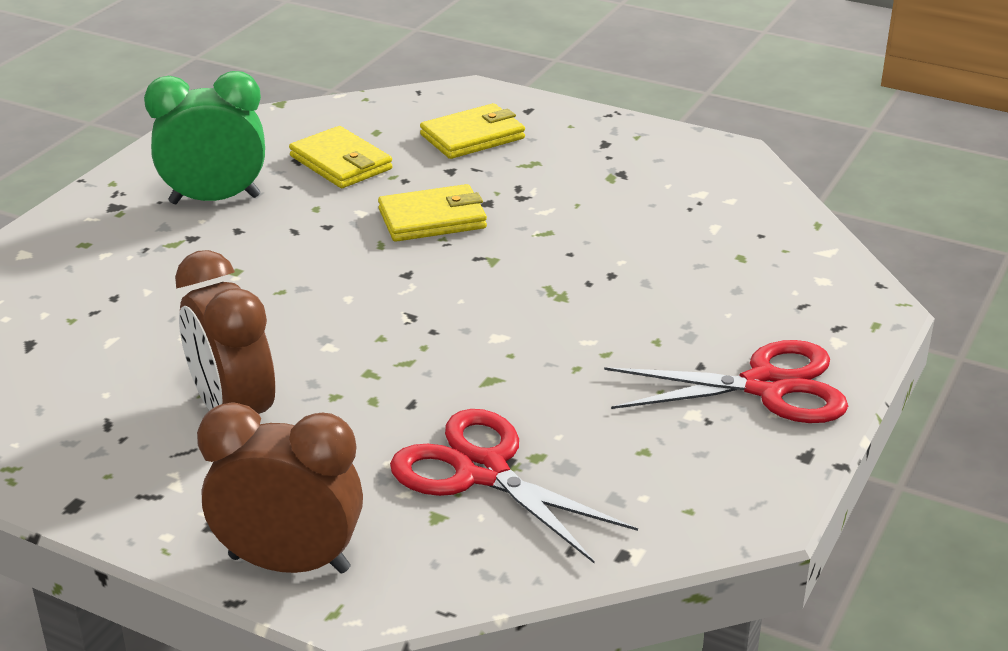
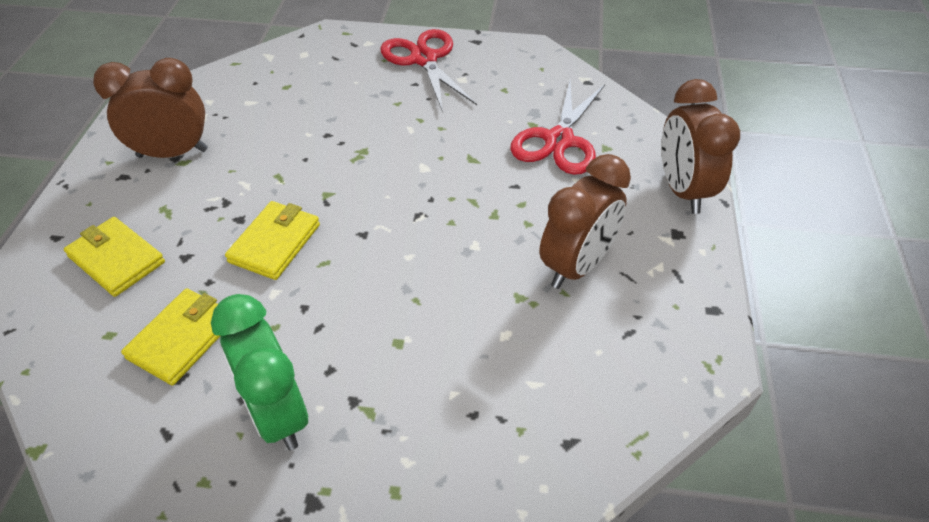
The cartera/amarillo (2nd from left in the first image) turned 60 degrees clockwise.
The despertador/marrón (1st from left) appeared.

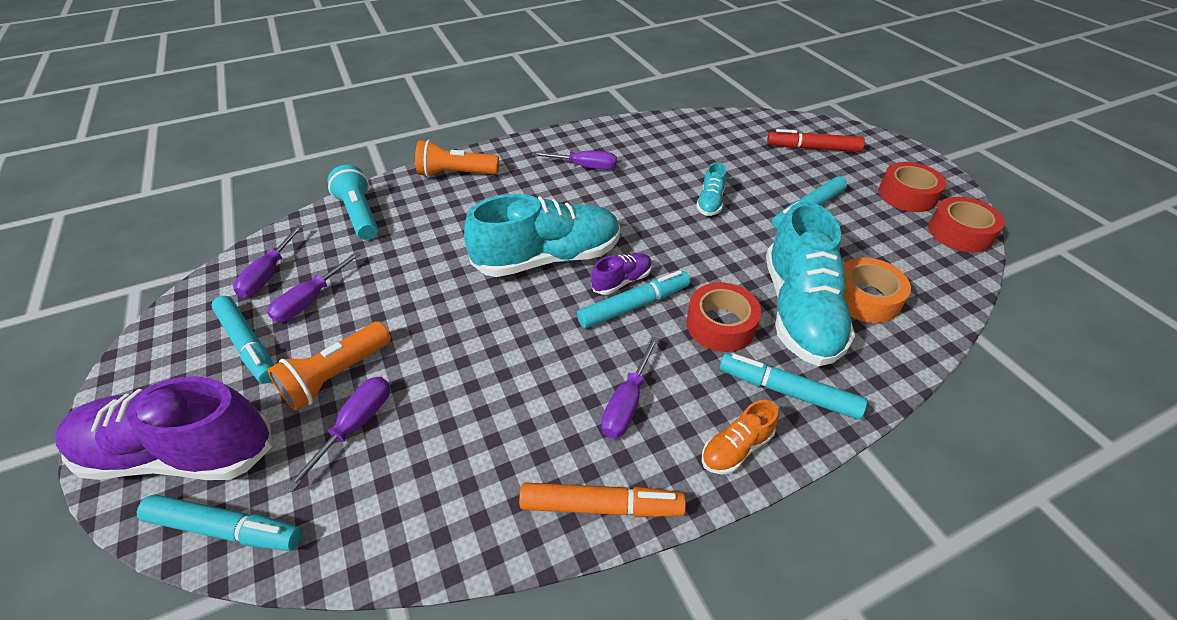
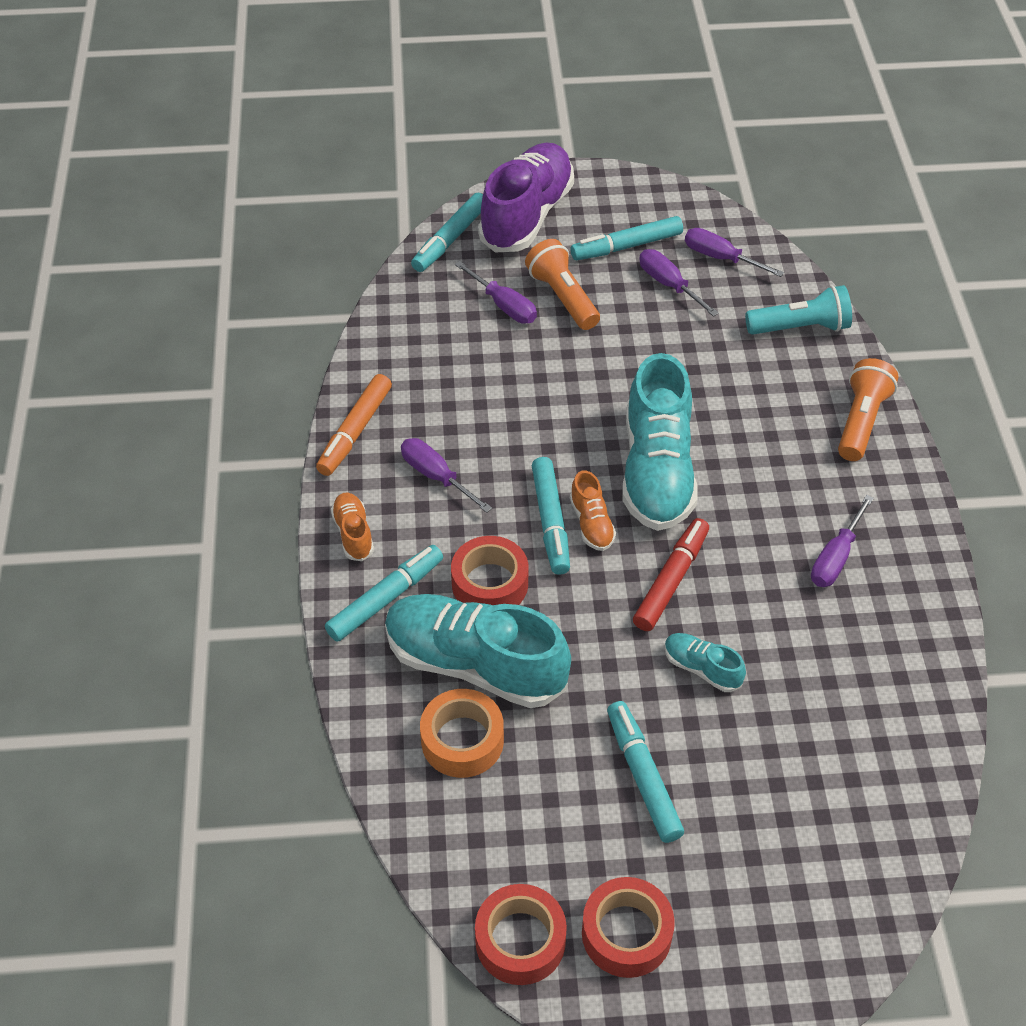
The zapato/morado (2nd from left) became the zapato/naranja (2nd from left).
The rotulador/rojo moved.

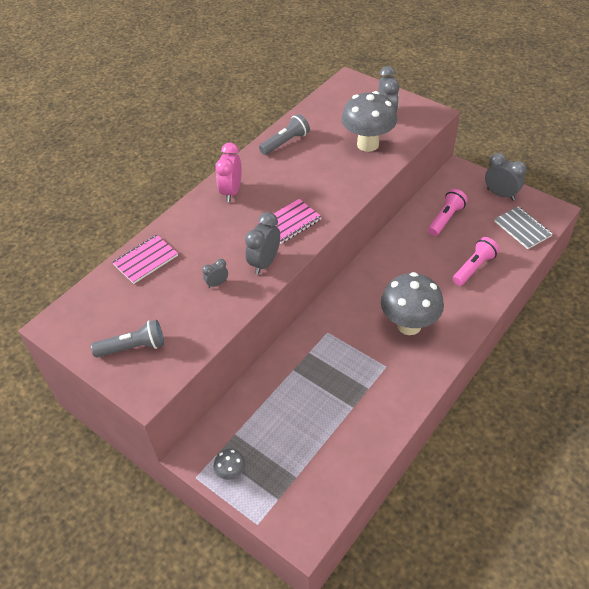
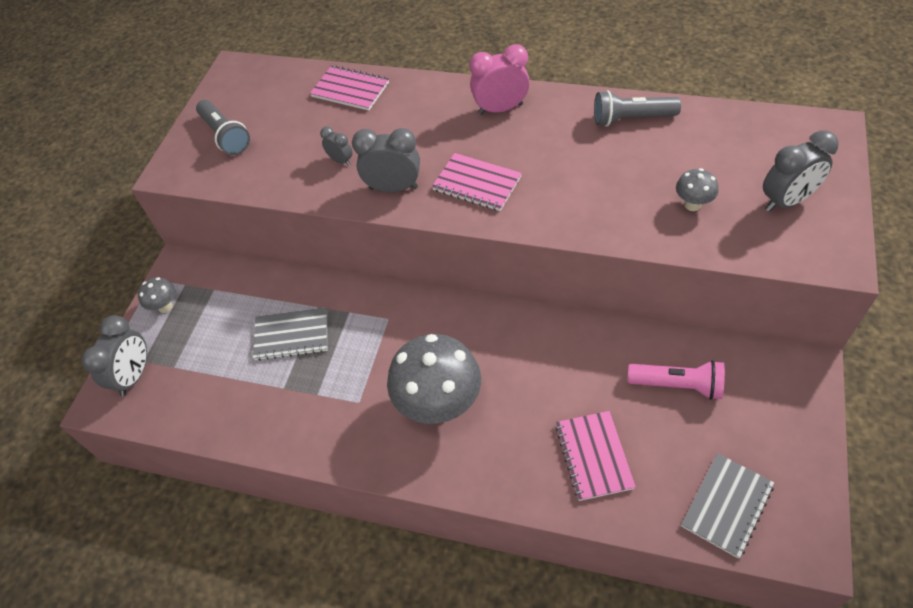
The lámpara de mano/gris (2nd from left) turned 150 degrees clockwise.
The seta/gris (2nd from left in the first image) changed to 0.45 times the size.
The lámpara de mano/rosa (2nd from left) was replaced by the cuaderno/rosa (3rd from left).
The despertador/gris (4th from left in the first image) moved.
The cuaderno/gris (1st from left) appeared.

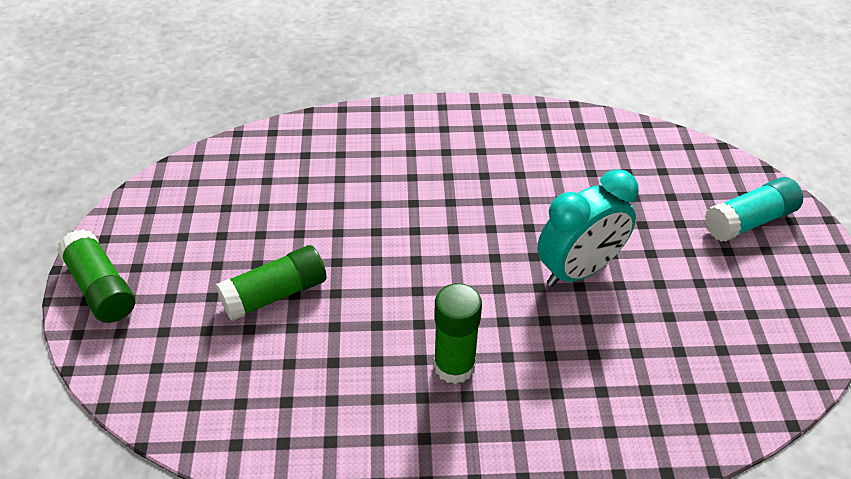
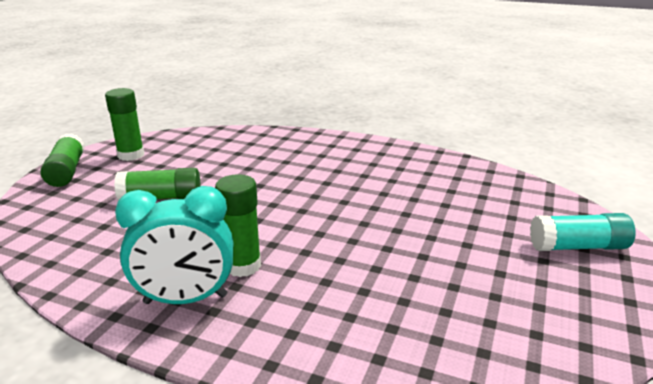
The despertador/turquesa moved.
The barra de pegamento/verde (2nd from left) appeared.

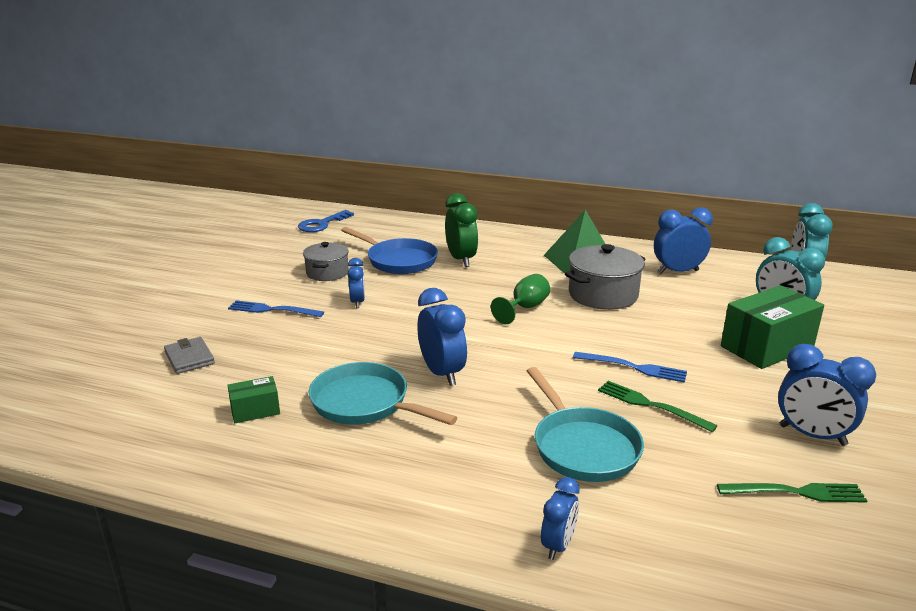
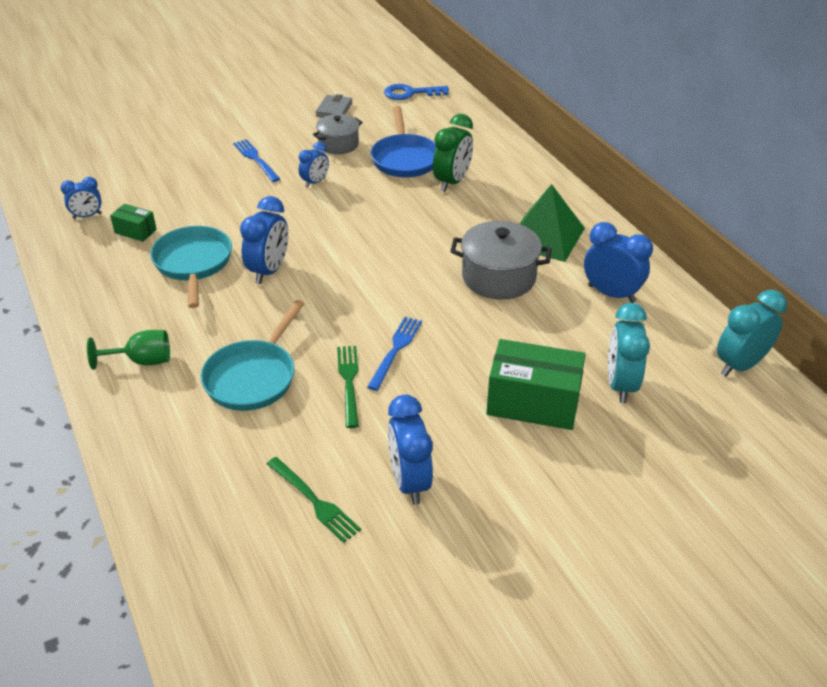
The cartera/gris moved.
The copa/verde moved.
The despertador/azul (3rd from left in the first image) moved.
The tenedor/azul (2nd from left) turned 135 degrees counterclockwise.

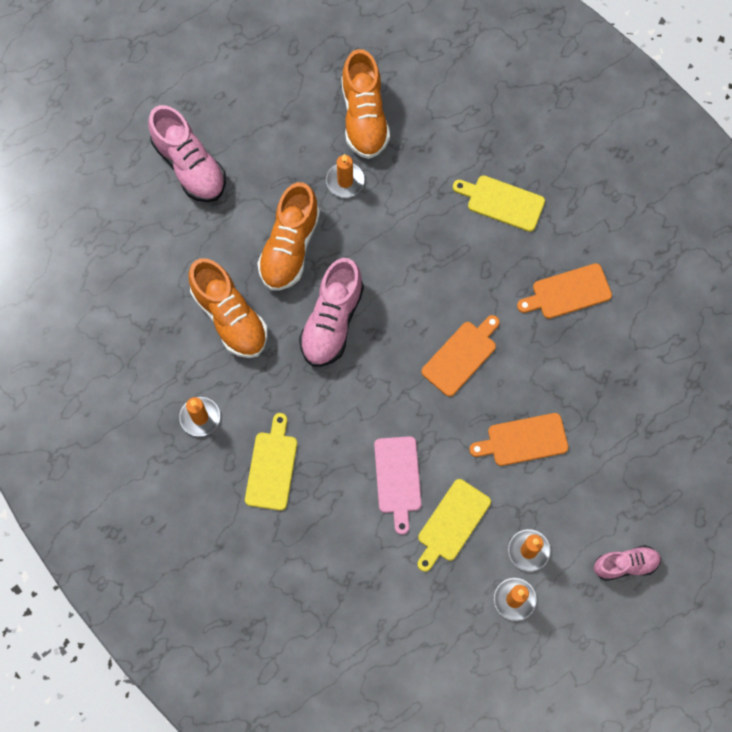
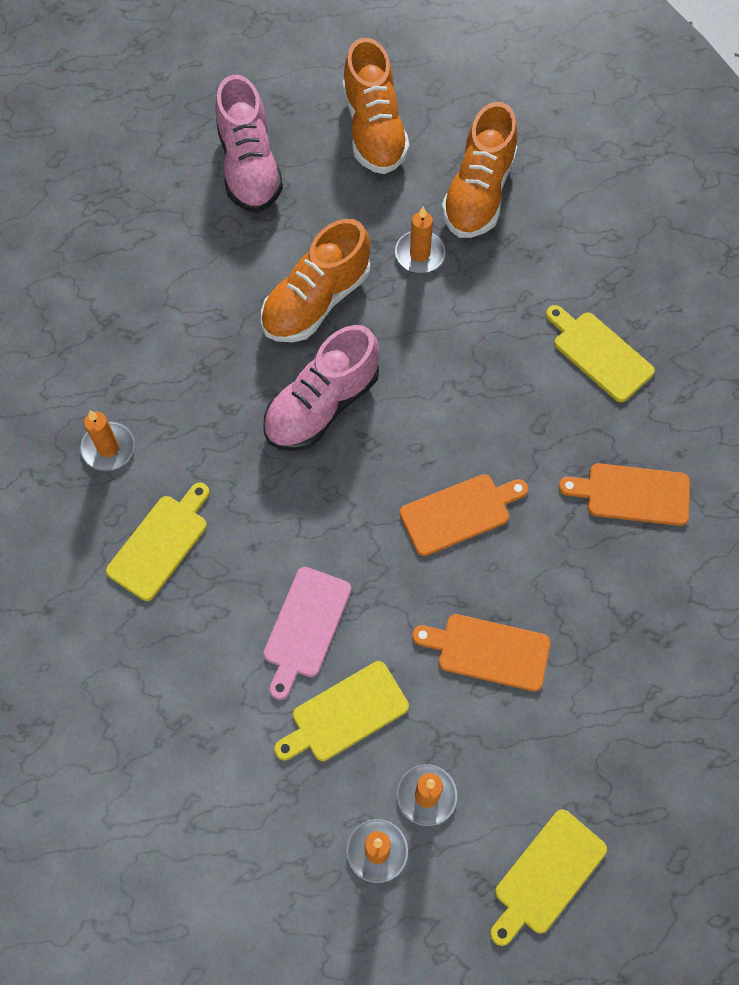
The zapato/naranja (1st from left in the first image) moved.
The zapato/rosa (3rd from left) was replaced by the tabla de cortar/amarillo (3rd from left).

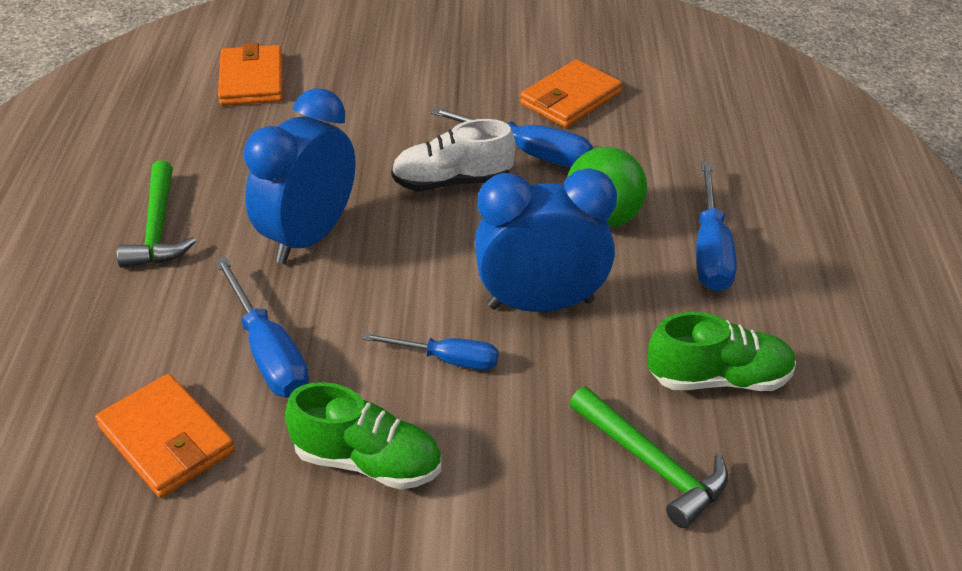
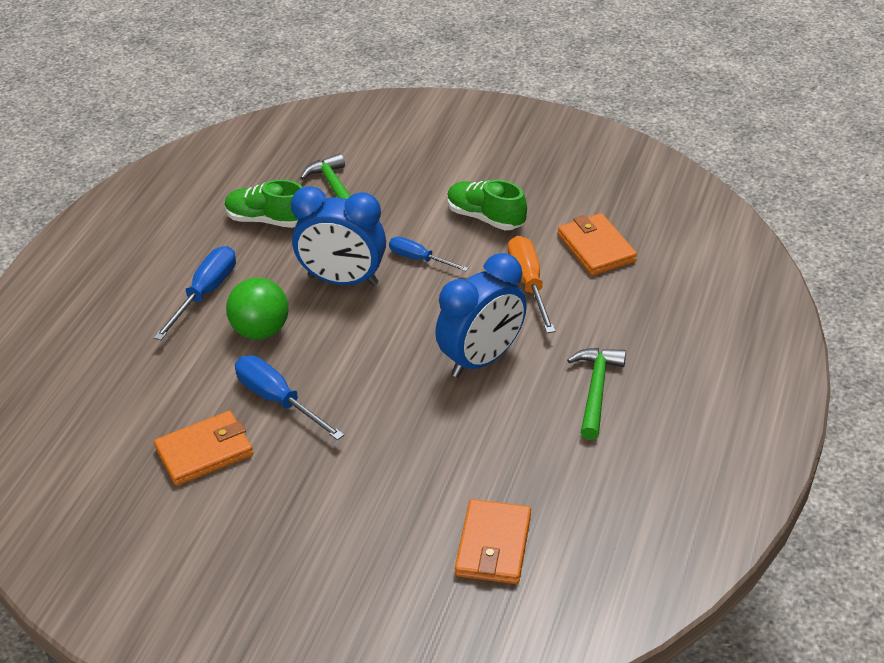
The destornillador/azul (1st from left) became the destornillador/naranja.
The zapato/blanco disappeared.

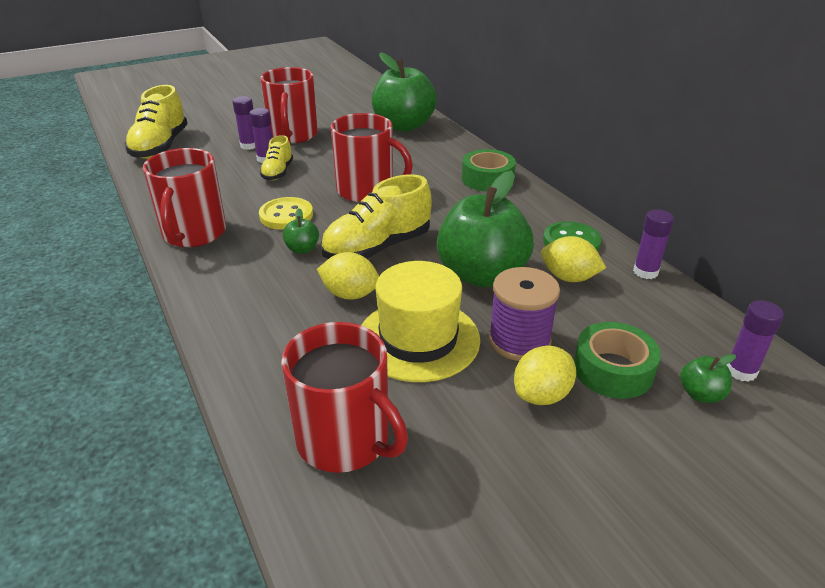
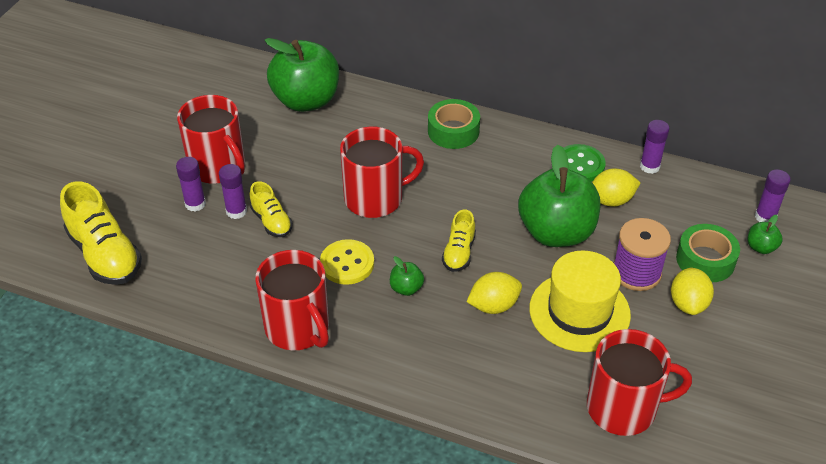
The zapato/amarillo (3rd from left) changed to 0.56 times the size.

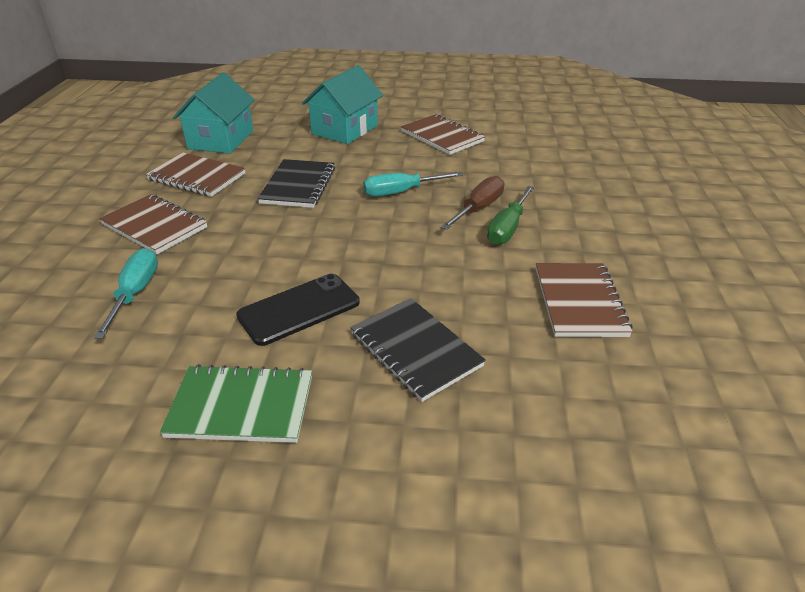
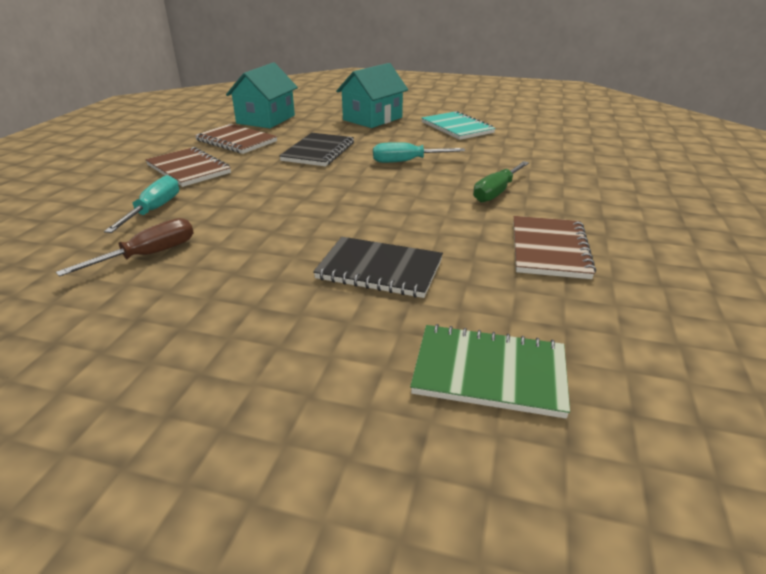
The cuaderno/verde moved.
The móvil/negro disappeared.
The cuaderno/negro (2nd from left) turned 45 degrees counterclockwise.
The cuaderno/marrón (3rd from left) became the cuaderno/turquesa.
The destornillador/marrón moved.

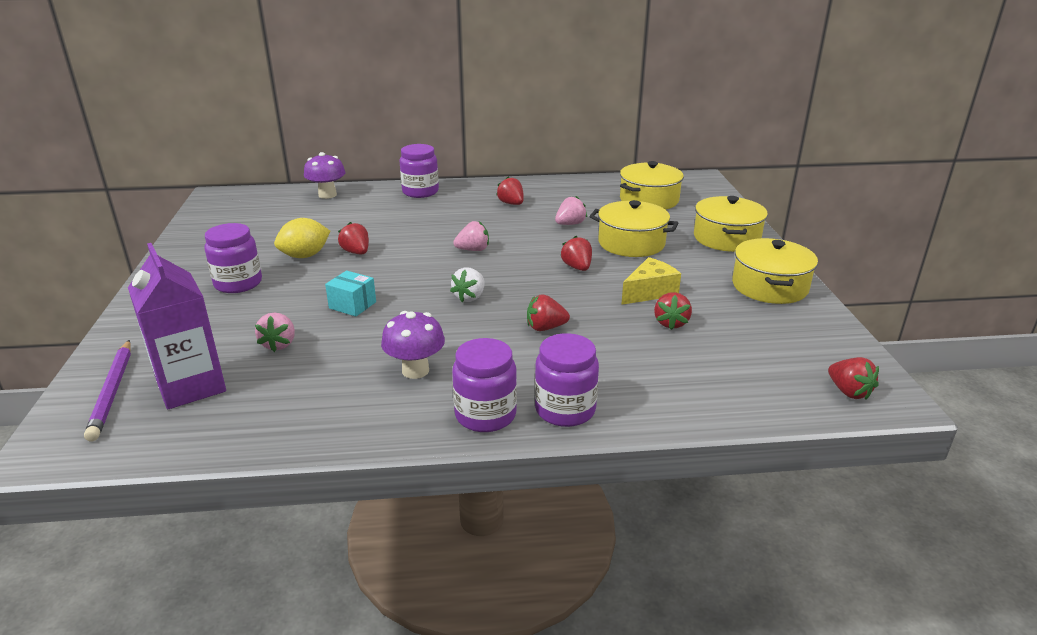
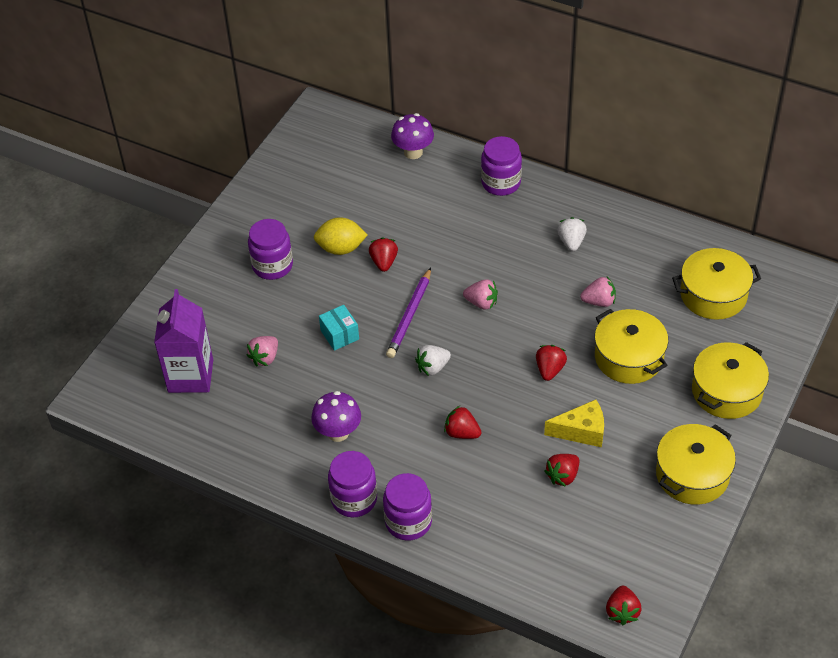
The lápiz/morado moved.
The fresa/rojo (2nd from left) became the fresa/blanco (2nd from left).

